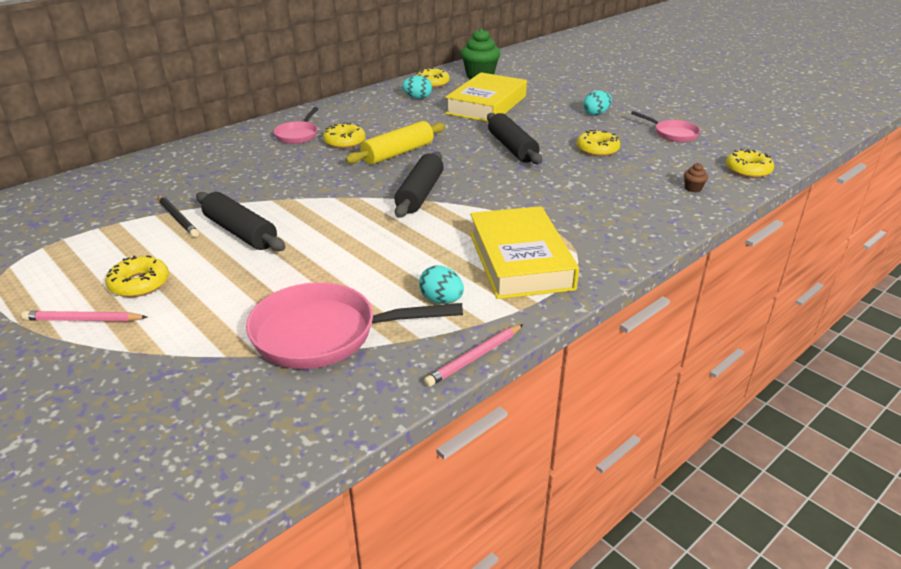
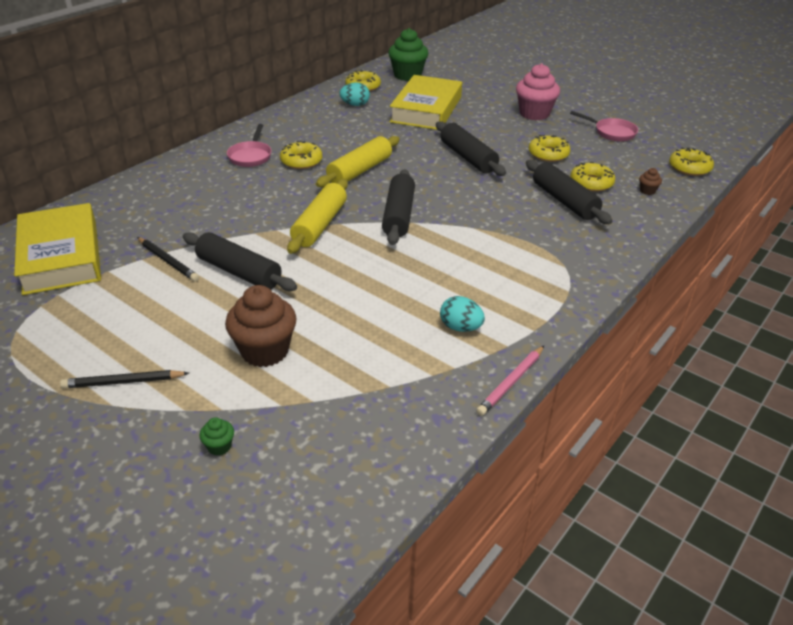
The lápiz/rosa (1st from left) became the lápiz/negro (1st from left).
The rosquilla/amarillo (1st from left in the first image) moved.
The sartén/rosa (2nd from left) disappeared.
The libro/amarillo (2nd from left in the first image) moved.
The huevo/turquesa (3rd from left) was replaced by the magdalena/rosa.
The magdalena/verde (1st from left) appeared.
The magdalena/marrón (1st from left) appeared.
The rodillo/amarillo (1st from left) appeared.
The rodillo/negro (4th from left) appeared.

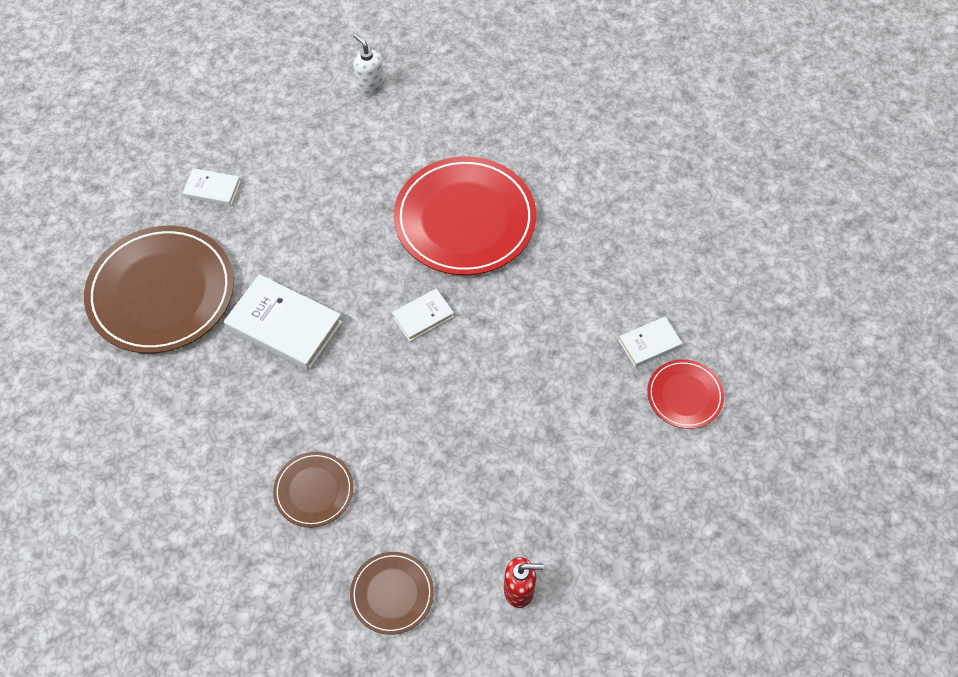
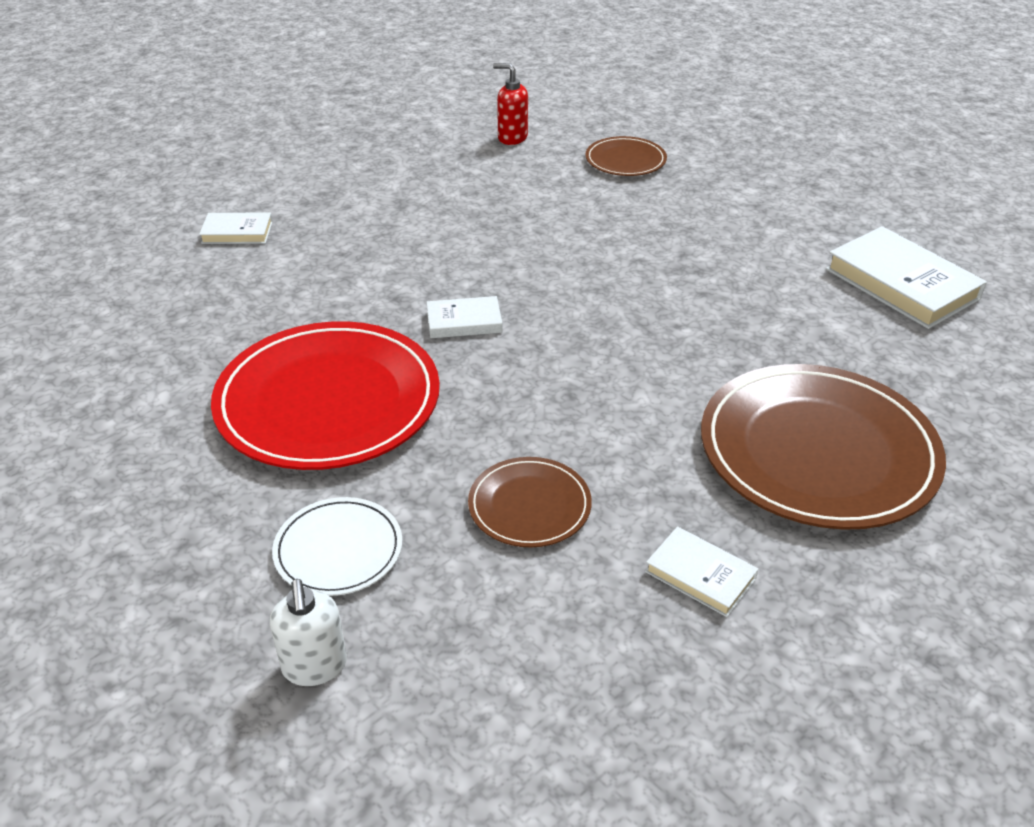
The libro/blanco (2nd from left in the first image) moved.
The plato/marrón (2nd from left in the first image) moved.
The plato/rojo (2nd from left) disappeared.
The plato/blanco appeared.

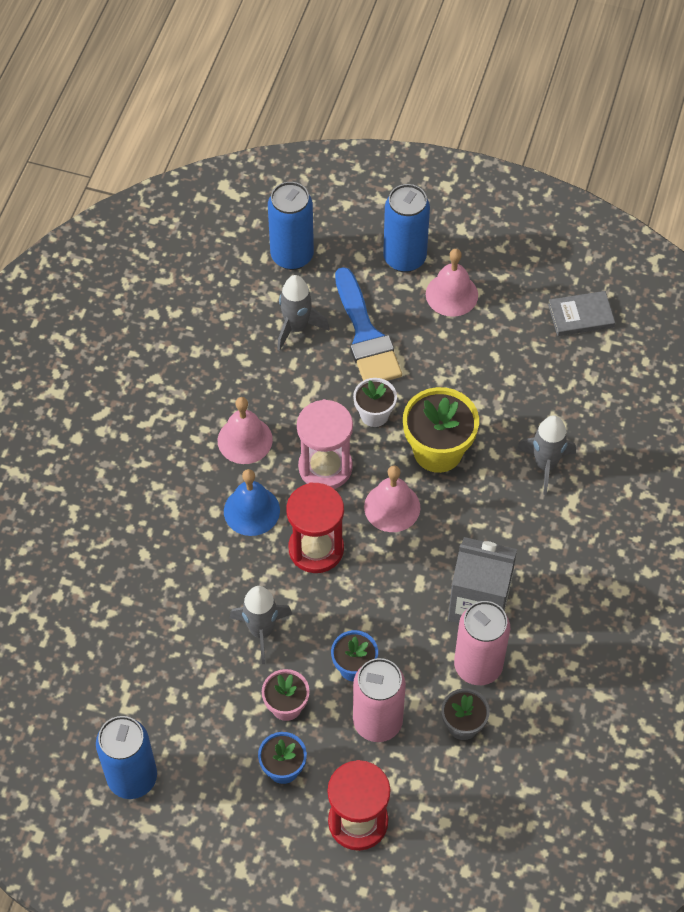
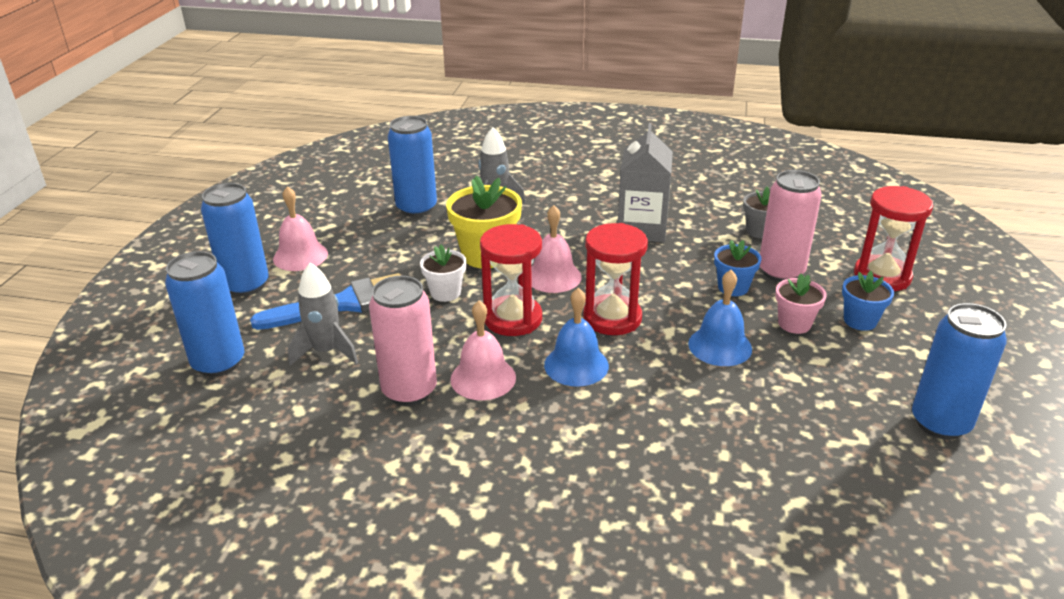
The cohete/gris (1st from left) was replaced by the campana/azul (2nd from left).
The reloj de arena/rosa became the reloj de arena/rojo (1st from left).
The lata/rosa (2nd from left in the first image) moved.
The libro/gris disappeared.
The lata/azul (3rd from left) appeared.

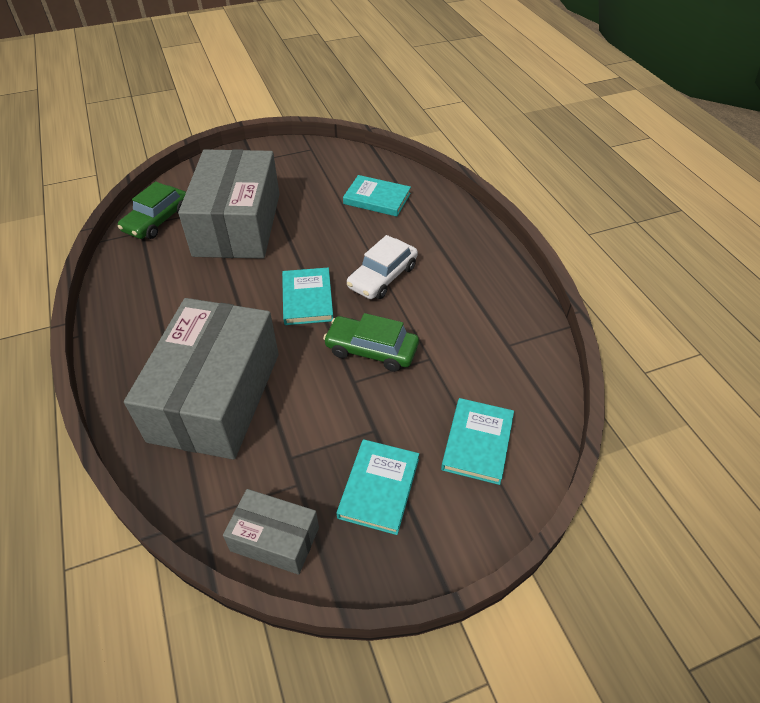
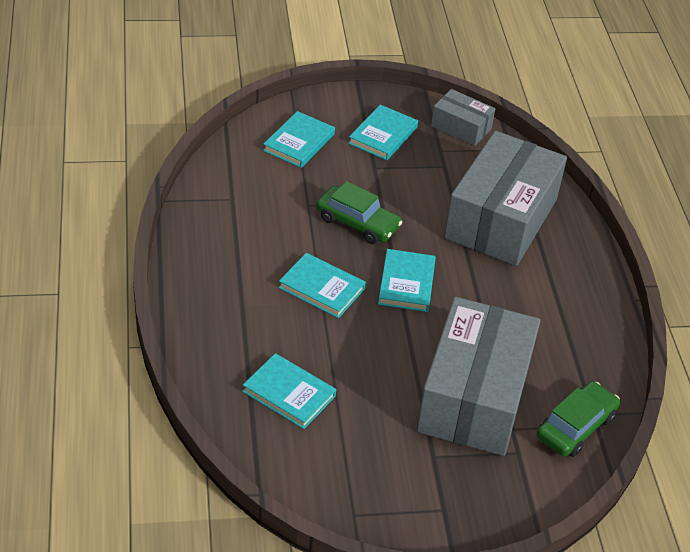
The coche/blanco was replaced by the libro/turquesa (3rd from left).

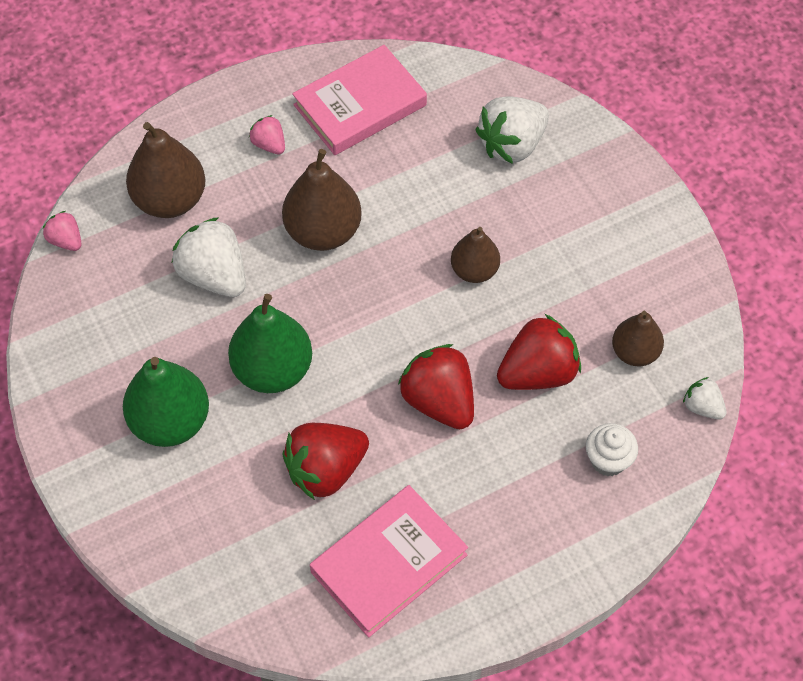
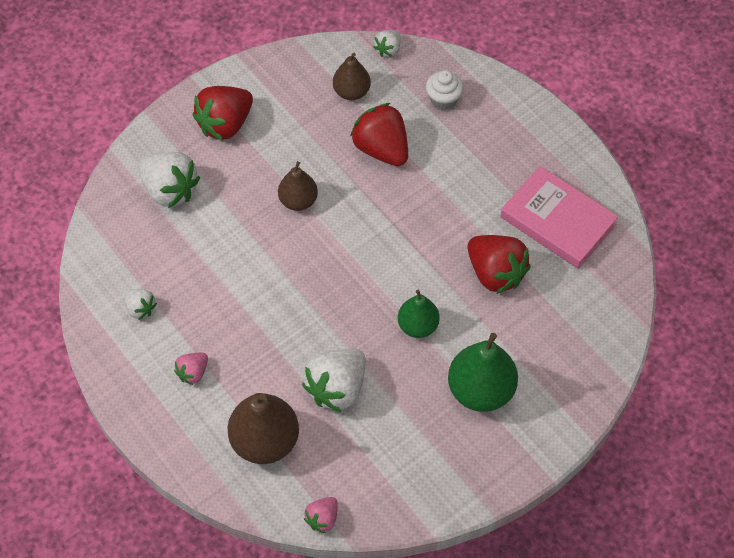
The pera/verde (2nd from left in the first image) changed to 0.62 times the size.
The pera/marrón (2nd from left) disappeared.
The libro/rosa (1st from left) was replaced by the fresa/blanco (1st from left).
The fresa/rojo (2nd from left in the first image) moved.

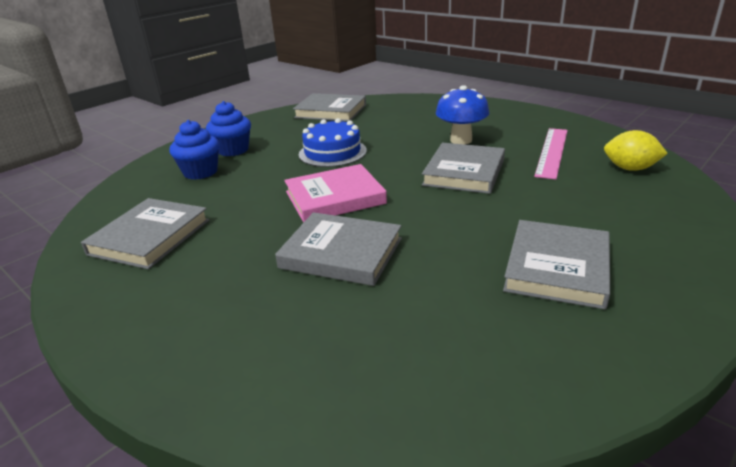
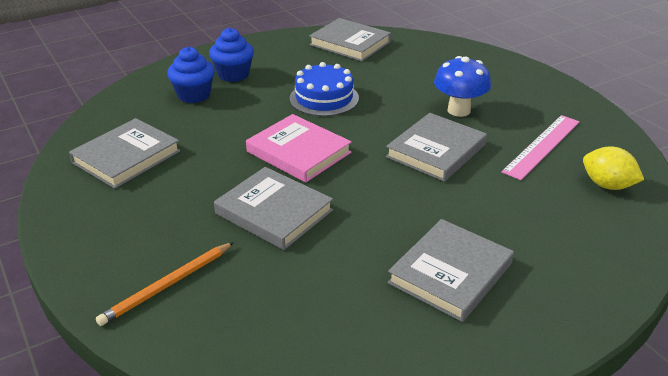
The libro/rosa turned 45 degrees clockwise.
The lápiz/naranja appeared.

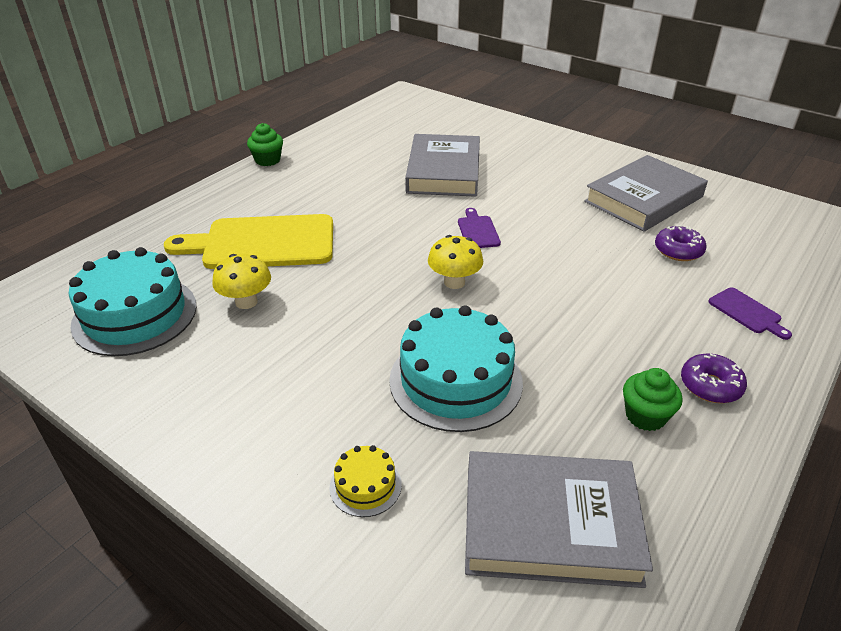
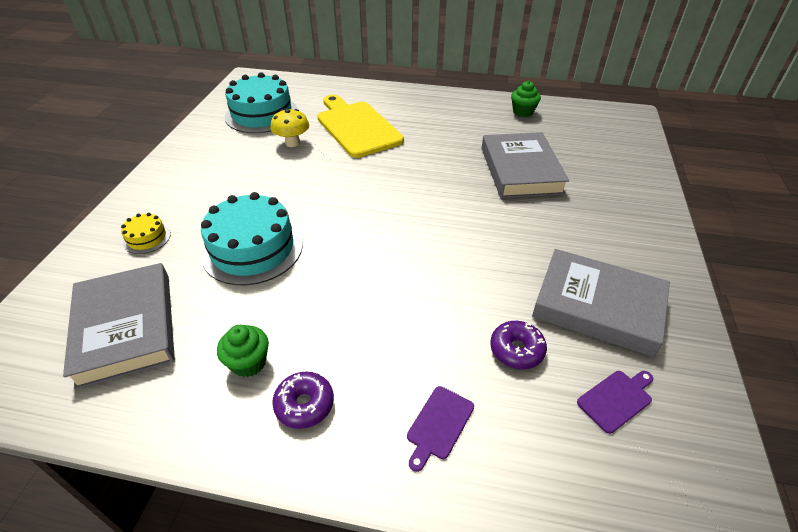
The magdalena/verde (1st from left in the first image) moved.
The libro/gris (1st from left in the first image) turned 75 degrees counterclockwise.
The seta/amarillo (2nd from left) disappeared.
The tabla de cortar/morado (1st from left in the first image) moved.

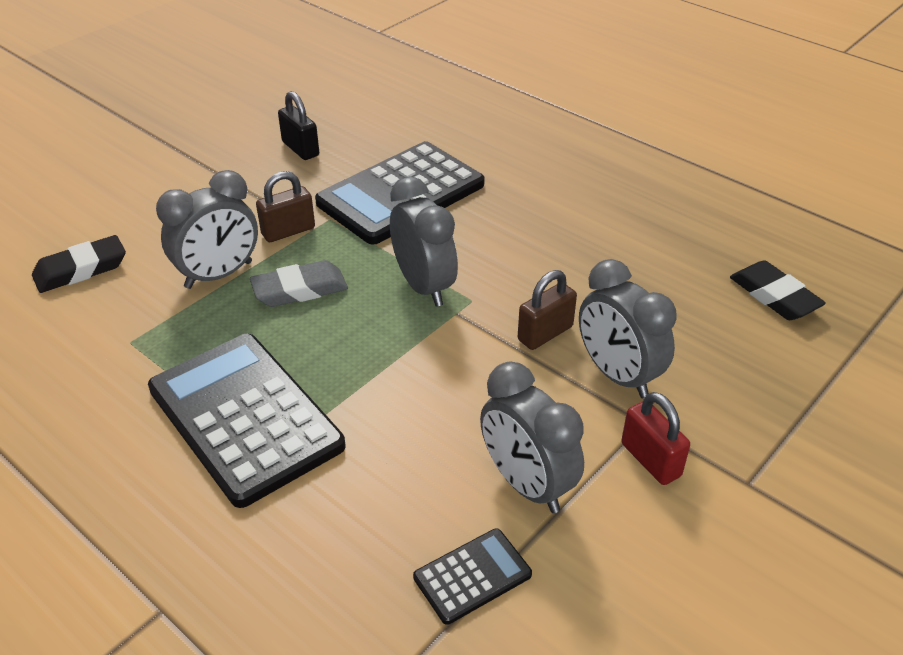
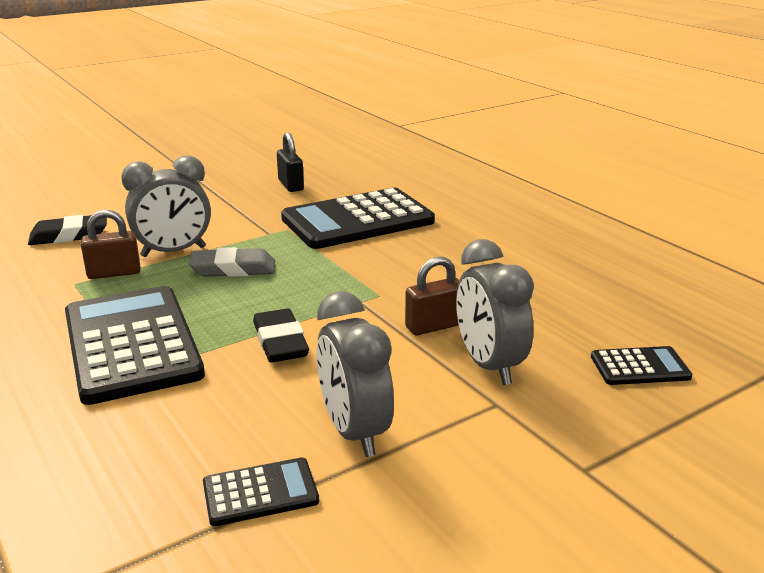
The candado/marrón (1st from left) moved.
The despertador/gris (2nd from left) disappeared.
The candado/rojo disappeared.
The goma de borrar/negro (2nd from left) moved.
The calculadora/negro (4th from left) appeared.

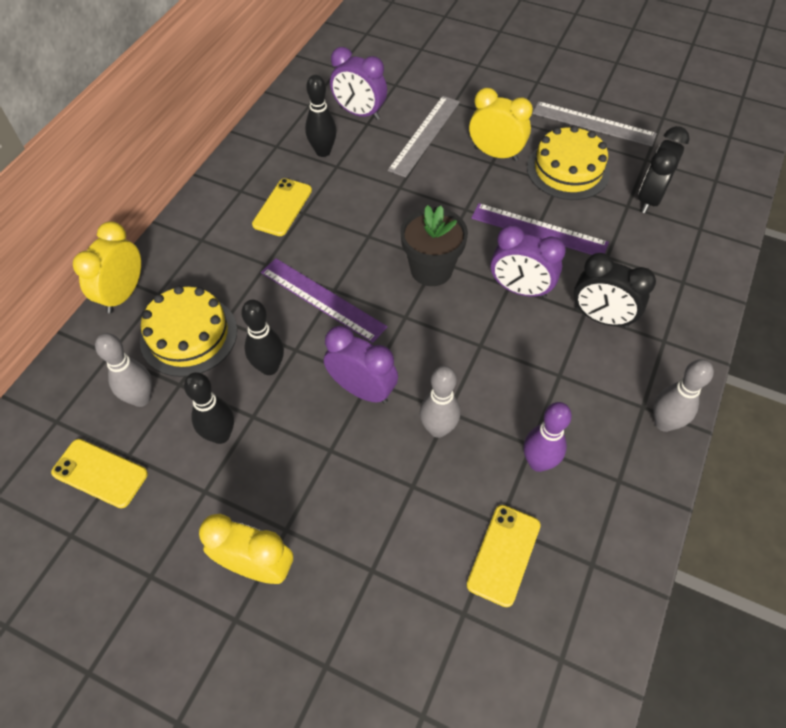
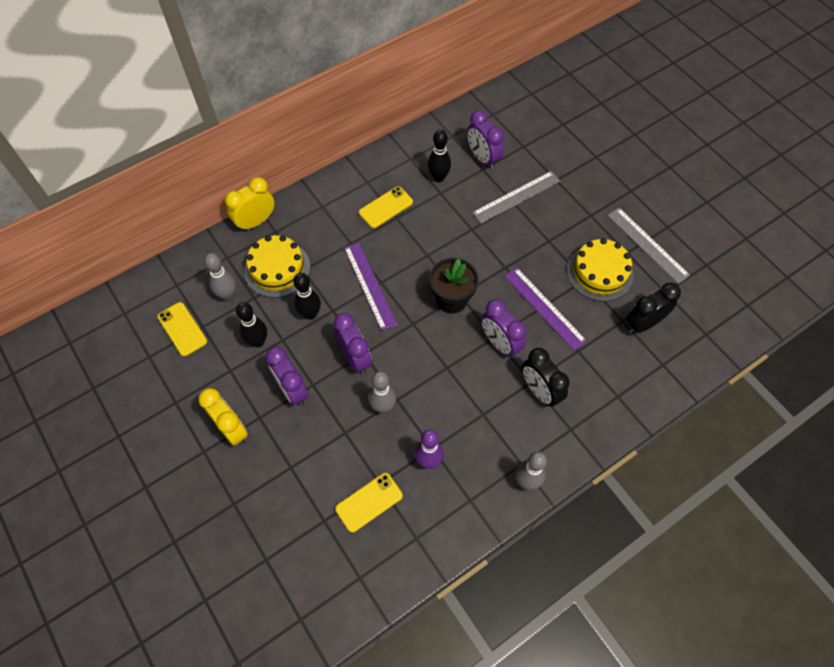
The despertador/amarillo (3rd from left) disappeared.
The despertador/morado (1st from left) appeared.

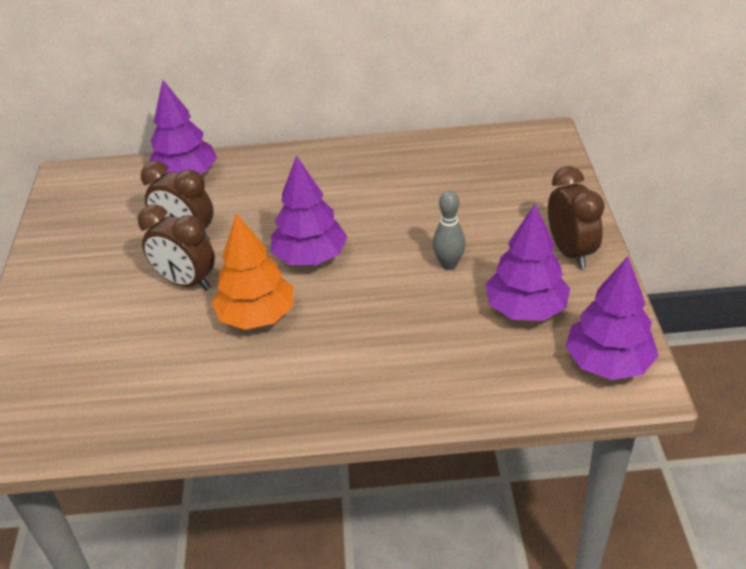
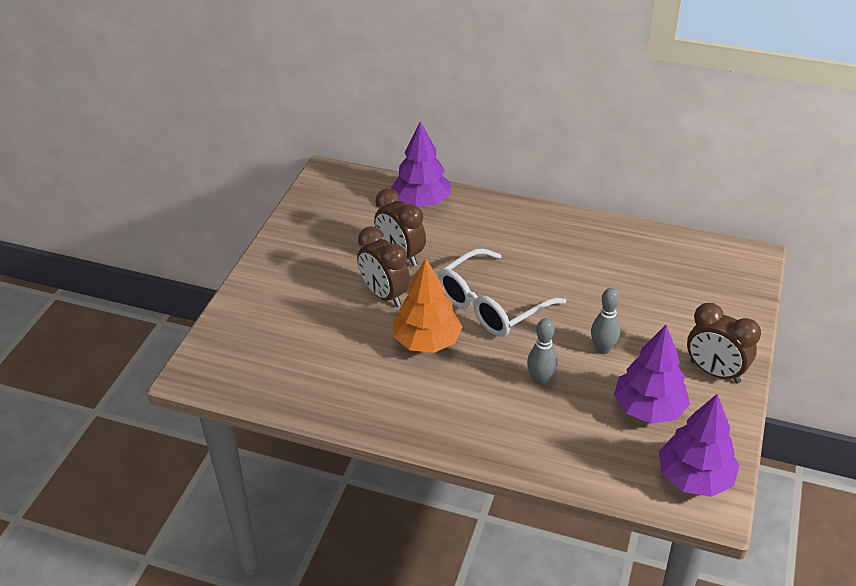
The árbol/morado (2nd from left) was replaced by the gafas/blanco.
The despertador/marrón (3rd from left) turned 120 degrees clockwise.
The bolo/gris (1st from left) appeared.

